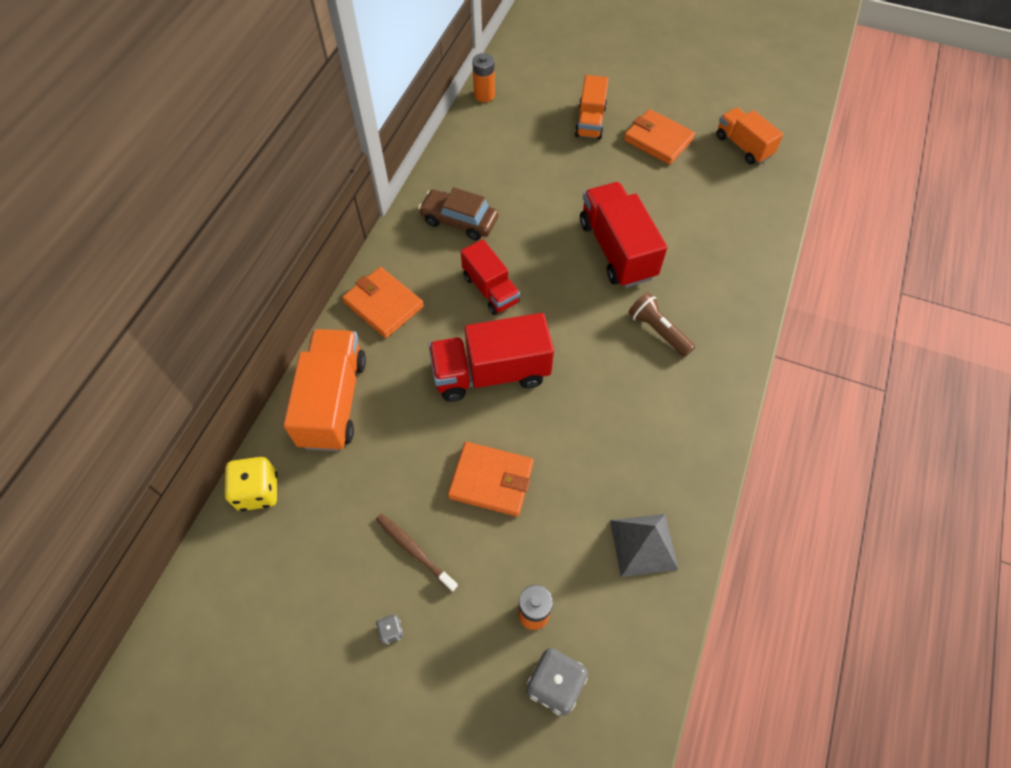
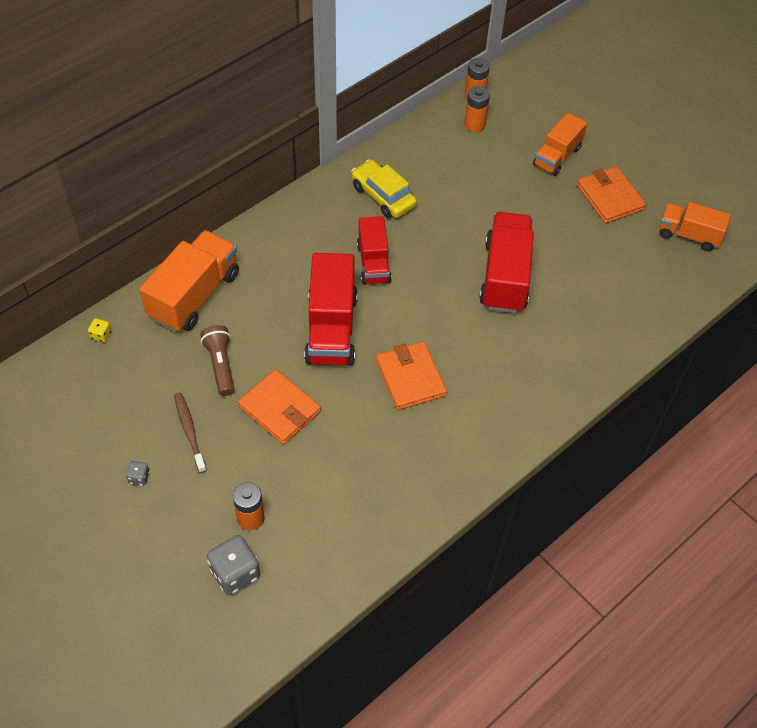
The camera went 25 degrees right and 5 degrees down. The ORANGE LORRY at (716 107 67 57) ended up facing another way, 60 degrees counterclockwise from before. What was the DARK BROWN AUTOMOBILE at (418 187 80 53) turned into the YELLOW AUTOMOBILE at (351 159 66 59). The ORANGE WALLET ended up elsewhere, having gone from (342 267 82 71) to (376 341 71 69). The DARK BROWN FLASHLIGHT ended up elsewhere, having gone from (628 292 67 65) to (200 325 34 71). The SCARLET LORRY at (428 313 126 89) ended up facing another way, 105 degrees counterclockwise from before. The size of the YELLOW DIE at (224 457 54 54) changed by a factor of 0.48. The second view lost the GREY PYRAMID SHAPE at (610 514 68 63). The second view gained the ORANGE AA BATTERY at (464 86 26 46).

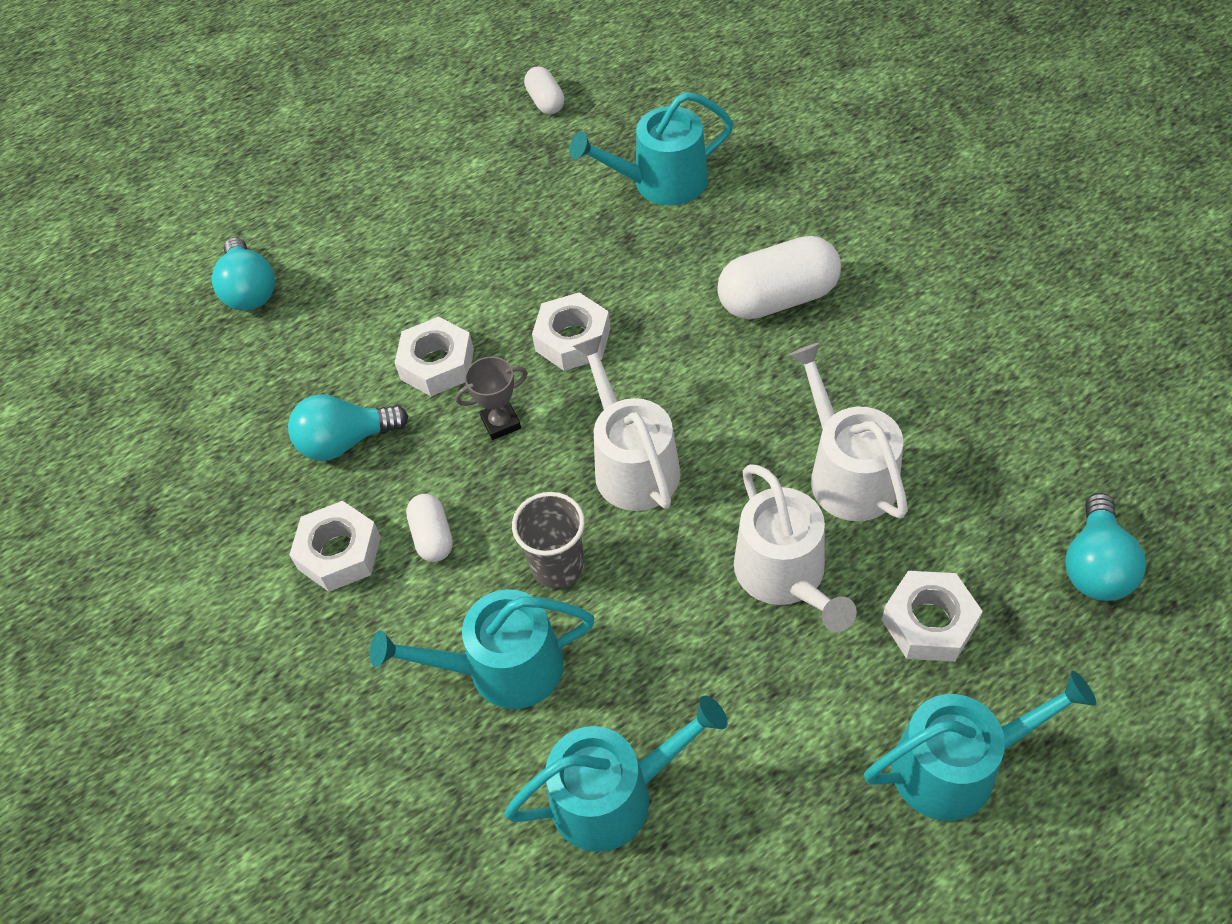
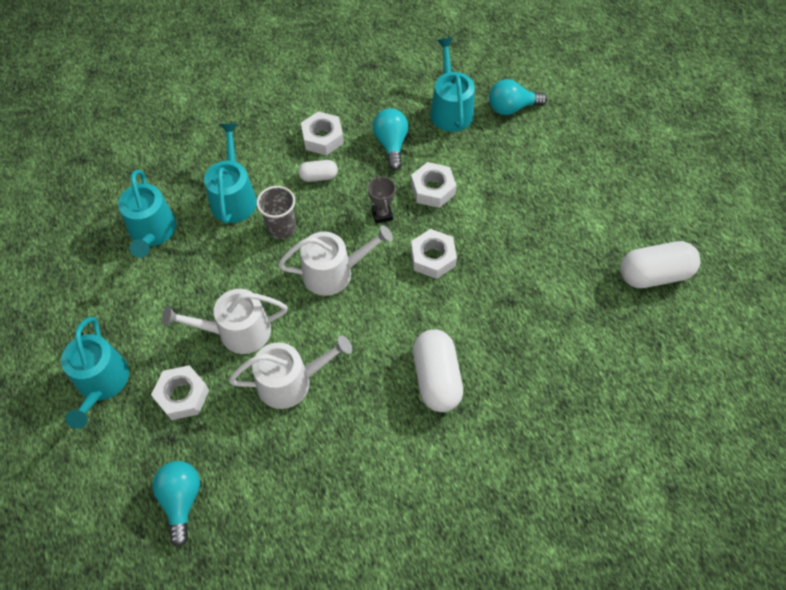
The camera went 95 degrees right and 5 degrees up. The size of the PURE WHITE PILL SHAPE at (524 66 41 49) changed by a factor of 1.87. The AQUA WATERING POT ended up elsewhere, having gone from (569 92 164 114) to (430 38 45 94). The AQUA LIGHT BULB at (1065 493 81 108) ended up facing another way, 60 degrees clockwise from before.

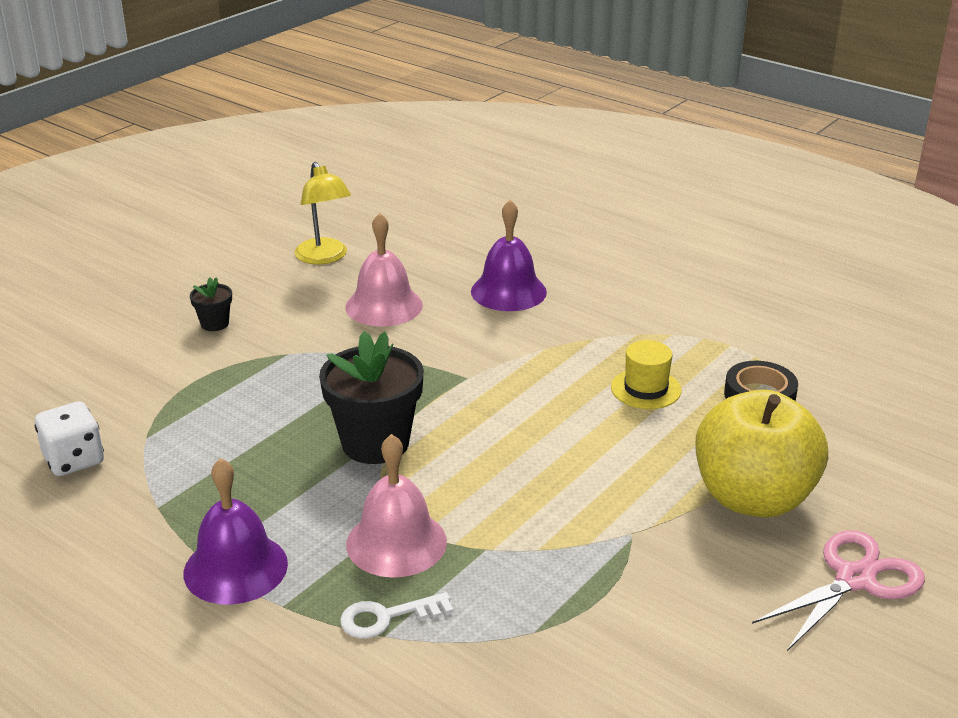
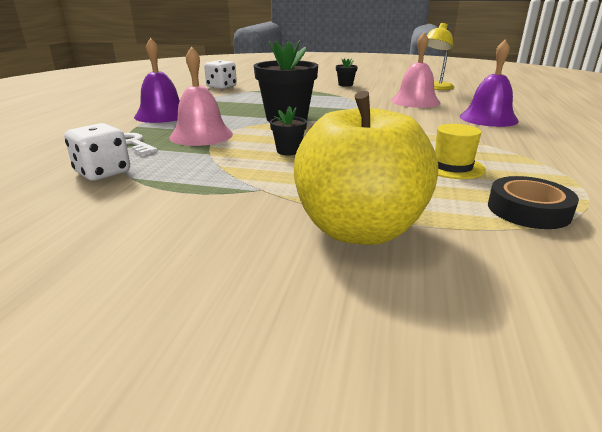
The camera went 65 degrees right and 5 degrees down. The second view lost the ROSY SHEARS at (752 530 173 121). The second view gained the JET-BLACK POTTED PLANT at (270 106 37 49). The second view gained the PURE WHITE DIE at (64 123 66 58).

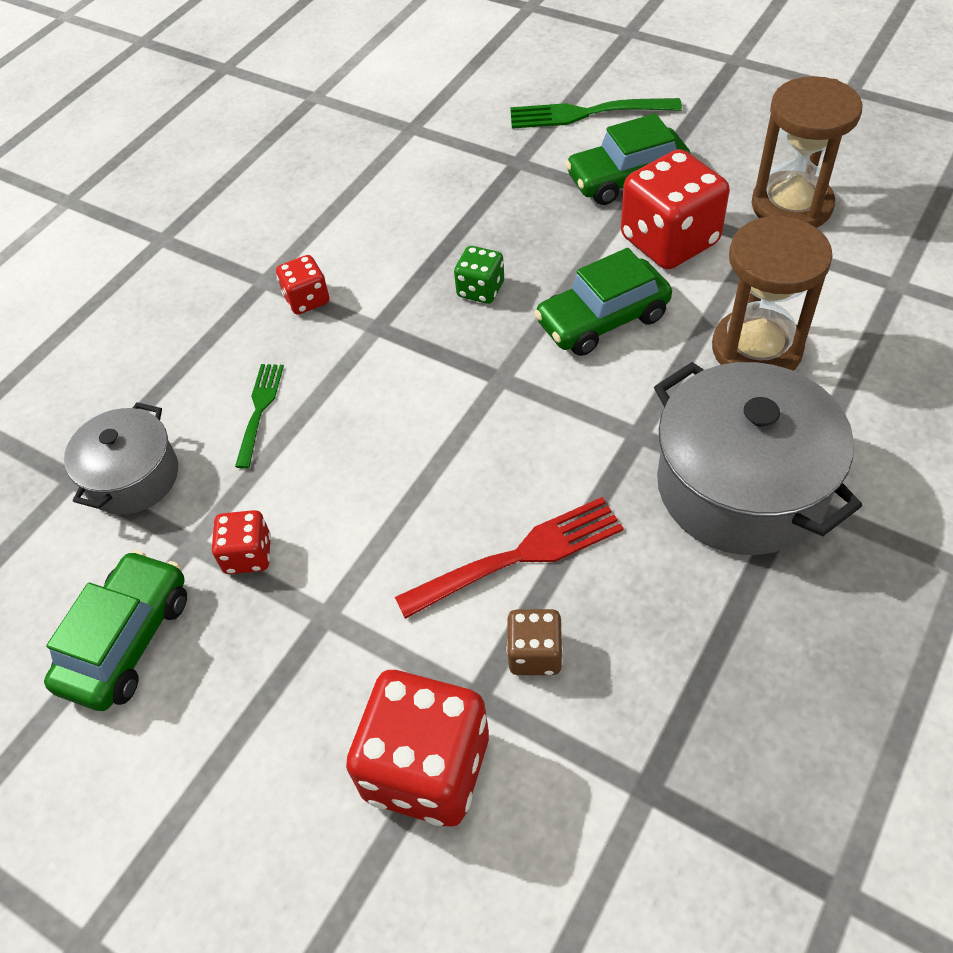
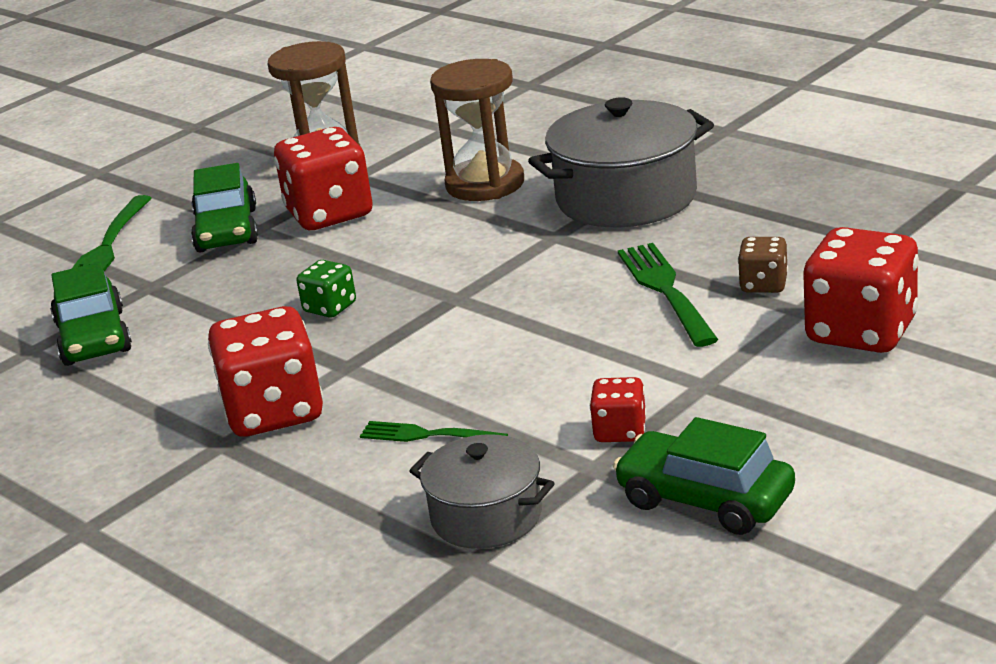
The camera went 80 degrees left and 25 degrees down. The LEAF-GREEN AUTOMOBILE ended up elsewhere, having gone from (534 248 138 108) to (50 262 82 104). The size of the SCARLET DIE at (276 255 53 60) changed by a factor of 1.97. What was the SCARLET TABLE FORK at (395 497 229 122) turned into the LEAF-GREEN TABLE FORK at (618 243 100 104).

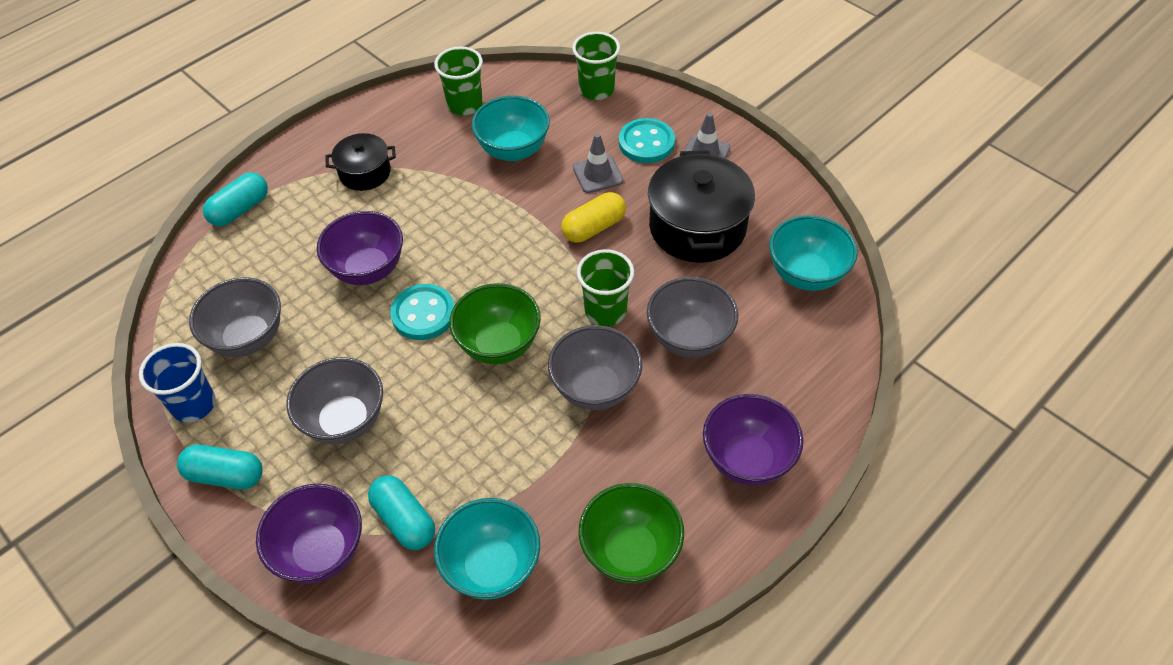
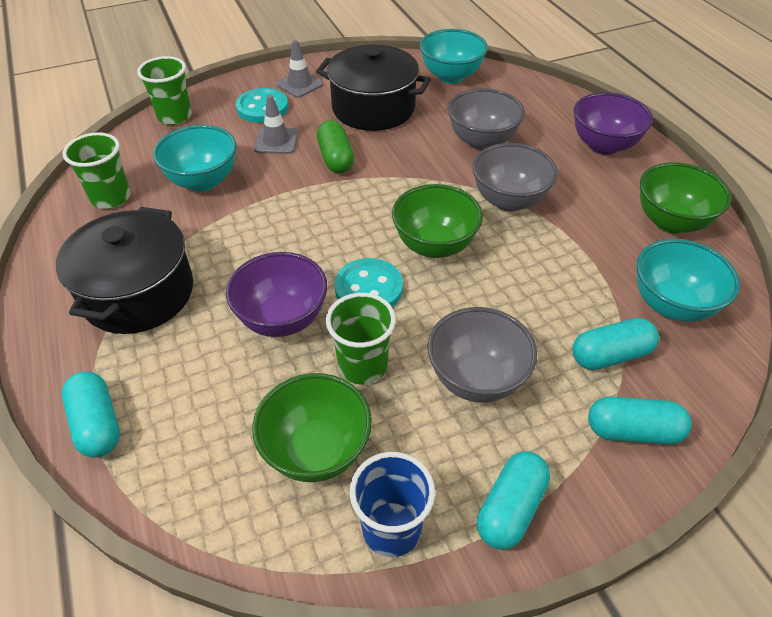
The camera went 70 degrees left and 5 degrees down. The size of the JET-BLACK STOCKPOT at (325 133 71 58) changed by a factor of 1.77. What was the YELLOW PILL SHAPE at (561 192 65 50) turned into the LEAF-GREEN PILL SHAPE at (317 120 37 53). The LEAF-GREEN BEAKER ended up elsewhere, having gone from (577 249 57 77) to (326 293 70 91). What was the GREY SERVING BOWL at (189 277 92 80) turned into the LEAF-GREEN SERVING BOWL at (252 373 120 109). Where the PURPLE SERVING BOWL stood at (256 484 106 100), the AQUA PILL SHAPE came to stand at (588 397 104 48).

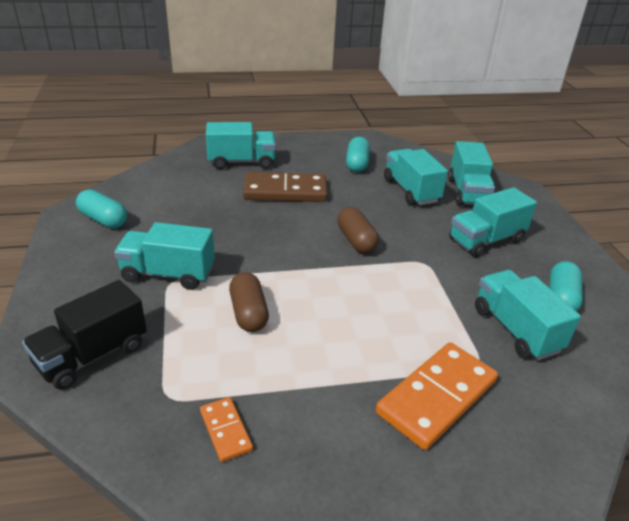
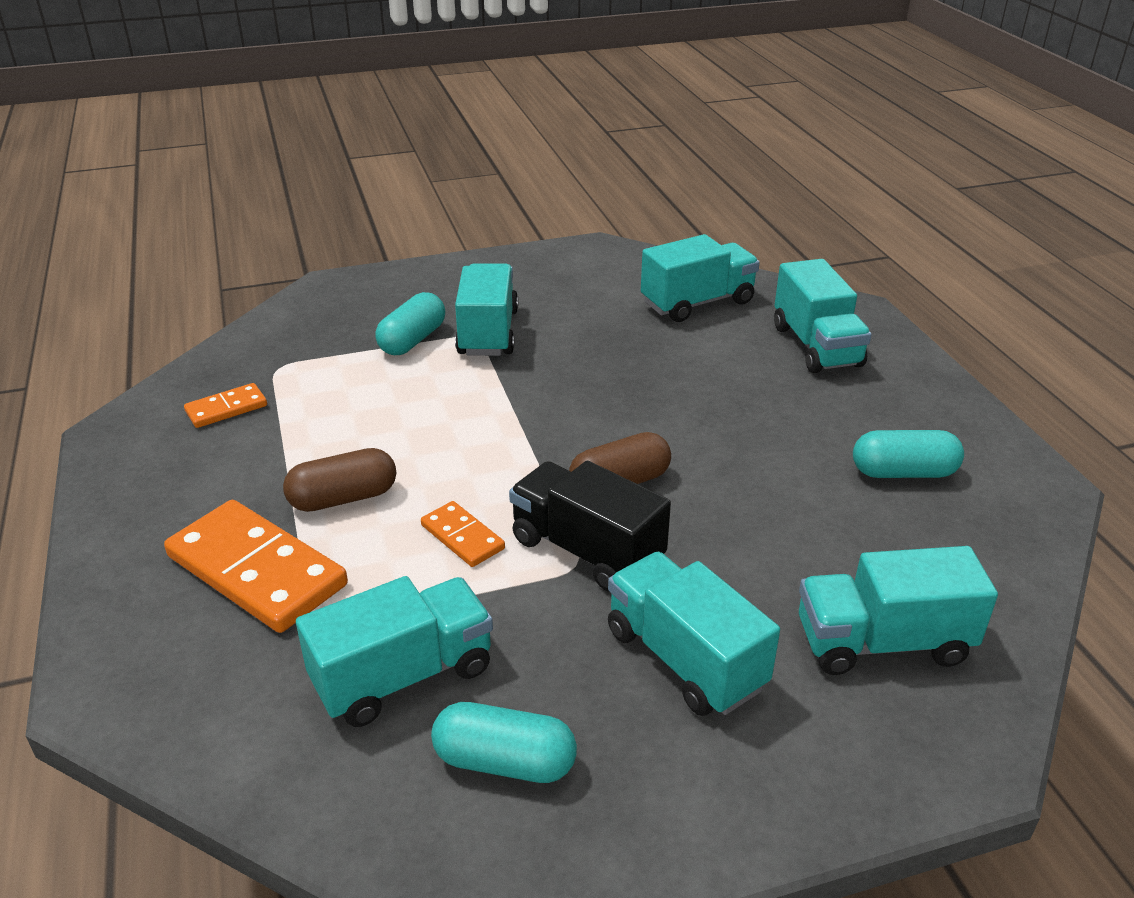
The camera went 85 degrees right and 0 degrees up. The AQUA LORRY ended up elsewhere, having gone from (384 149 64 57) to (641 234 119 88). The second view lost the DARK BROWN DOMINO at (243 172 84 30). The AQUA PILL SHAPE ended up elsewhere, having gone from (76 190 51 38) to (375 292 70 63). The DARK BROWN PILL SHAPE ended up elsewhere, having gone from (229 272 40 60) to (283 448 113 64). The JET-BLACK LORRY ended up elsewhere, having gone from (22 280 125 110) to (509 461 162 131). The second view gained the ORANGE DOMINO at (421 501 84 66).

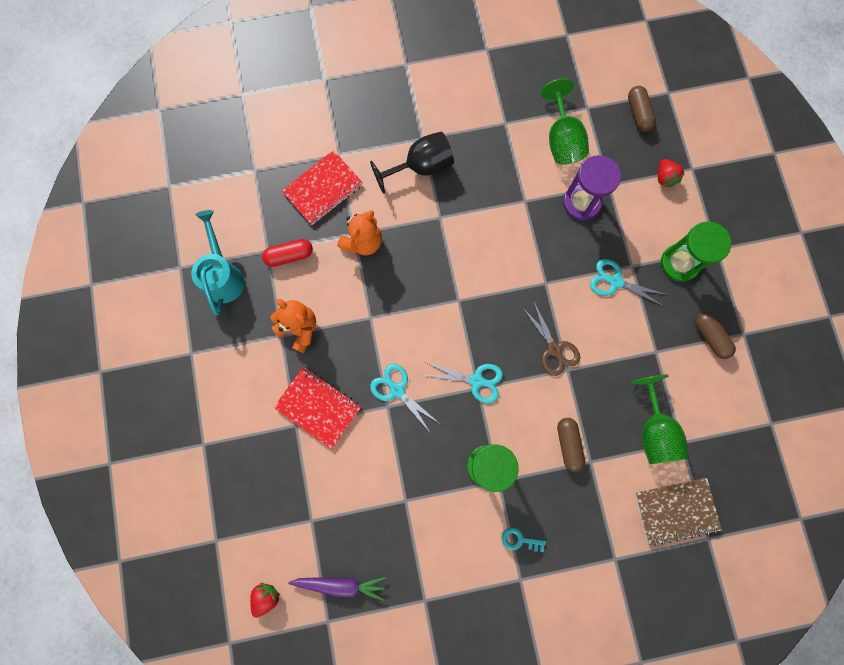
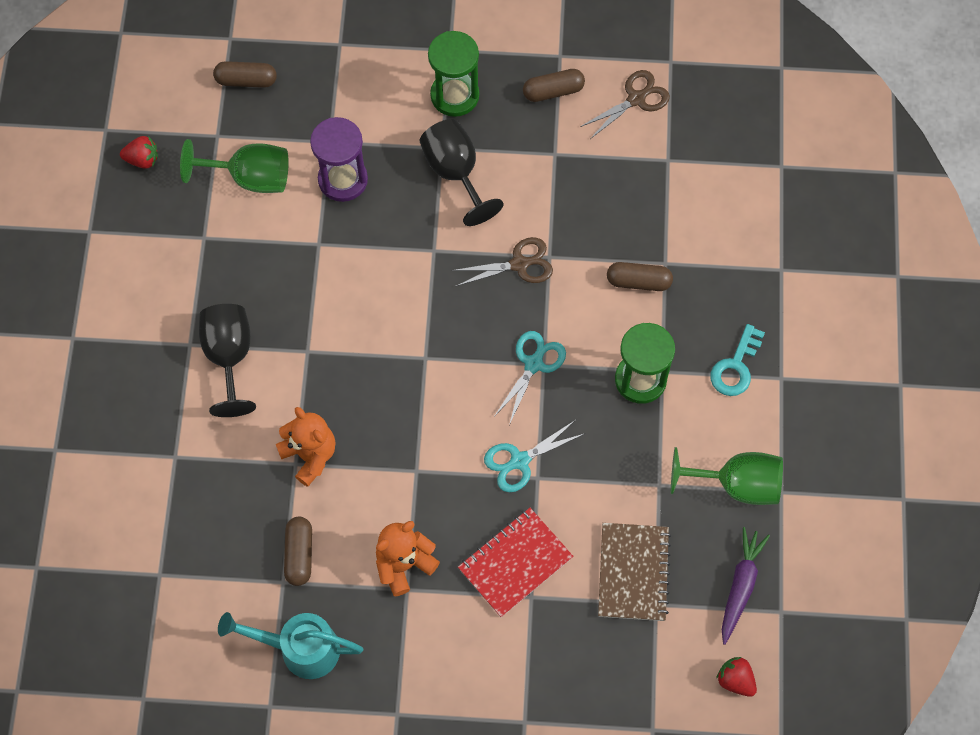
The camera went 75 degrees left and 10 degrees down. The second view lost the SCARLET EXERCISE BOOK at (282 150 81 75). The SCARLET BERRY ended up elsewhere, having gone from (658 159 27 28) to (120 136 38 33). What was the SCARLET PILL SHAPE at (262 239 51 28) turned into the DARK BROWN PILL SHAPE at (284 517 28 69). Where the AQUA SHEARS stood at (590 259 78 47), the JET-BLACK WINE GLASS came to stand at (420 119 84 107). The LEAF-GREEN WINE GLASS ended up elsewhere, having gone from (631 374 58 90) to (671 447 112 58). The DARK BROWN EXERCISE BOOK ended up elsewhere, having gone from (635 478 87 68) to (598 523 73 98). The size of the AQUA DOOR KEY at (502 527 44 25) changed by a factor of 1.50. The second view gained the DARK BROWN SHEARS at (580 70 90 69).

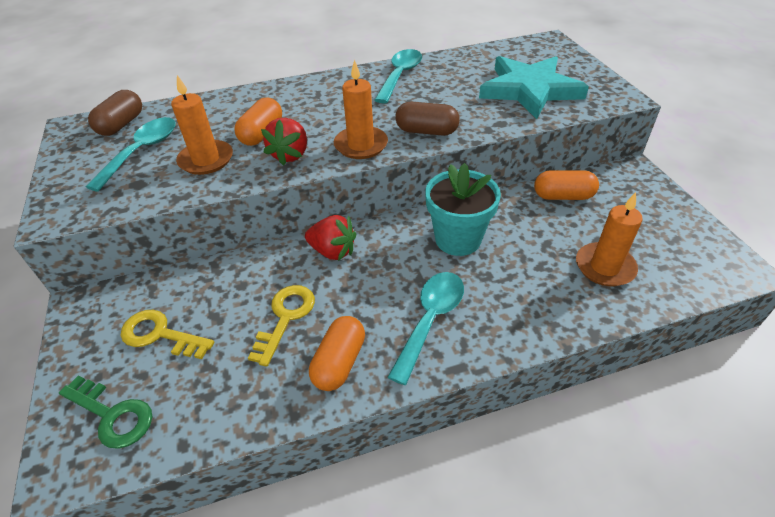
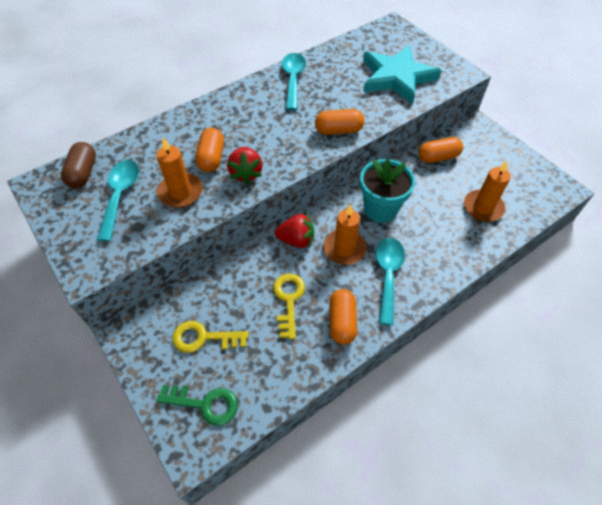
The camera went 20 degrees left and 10 degrees up. The ORANGE PILLAR CANDLE ended up elsewhere, having gone from (334 60 54 99) to (323 204 44 61). What was the DARK BROWN PILL SHAPE at (395 102 65 34) turned into the ORANGE PILL SHAPE at (315 109 50 26).

